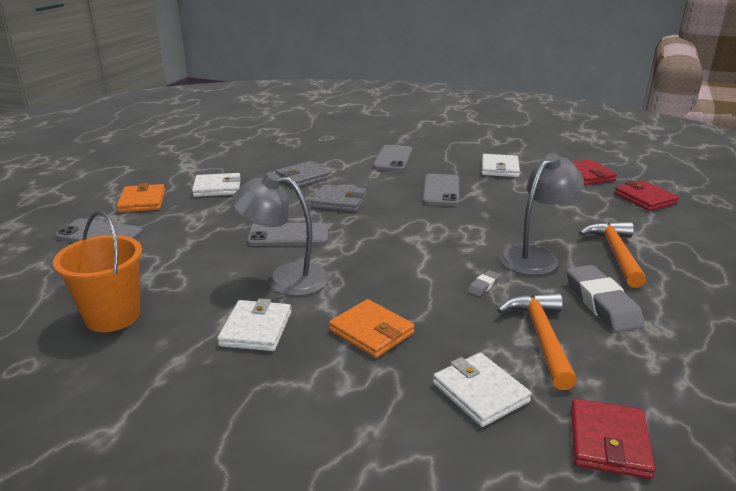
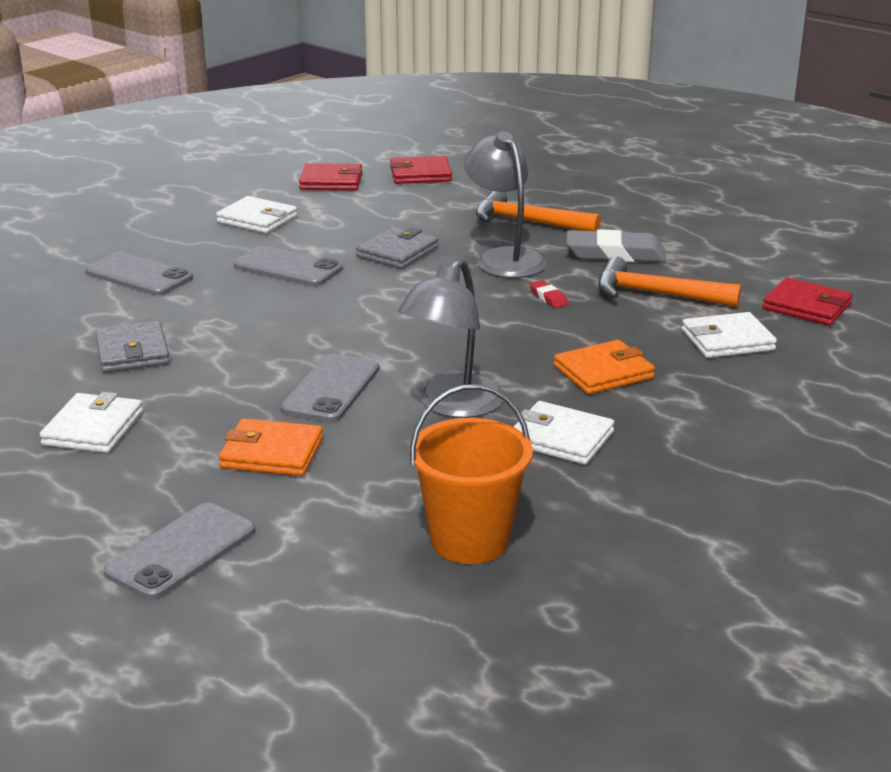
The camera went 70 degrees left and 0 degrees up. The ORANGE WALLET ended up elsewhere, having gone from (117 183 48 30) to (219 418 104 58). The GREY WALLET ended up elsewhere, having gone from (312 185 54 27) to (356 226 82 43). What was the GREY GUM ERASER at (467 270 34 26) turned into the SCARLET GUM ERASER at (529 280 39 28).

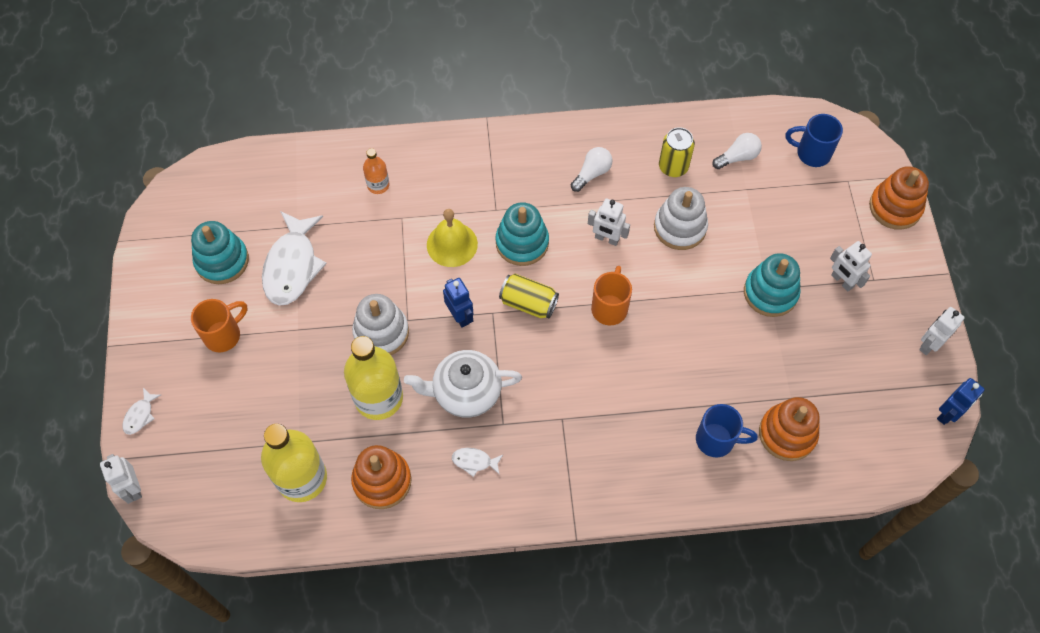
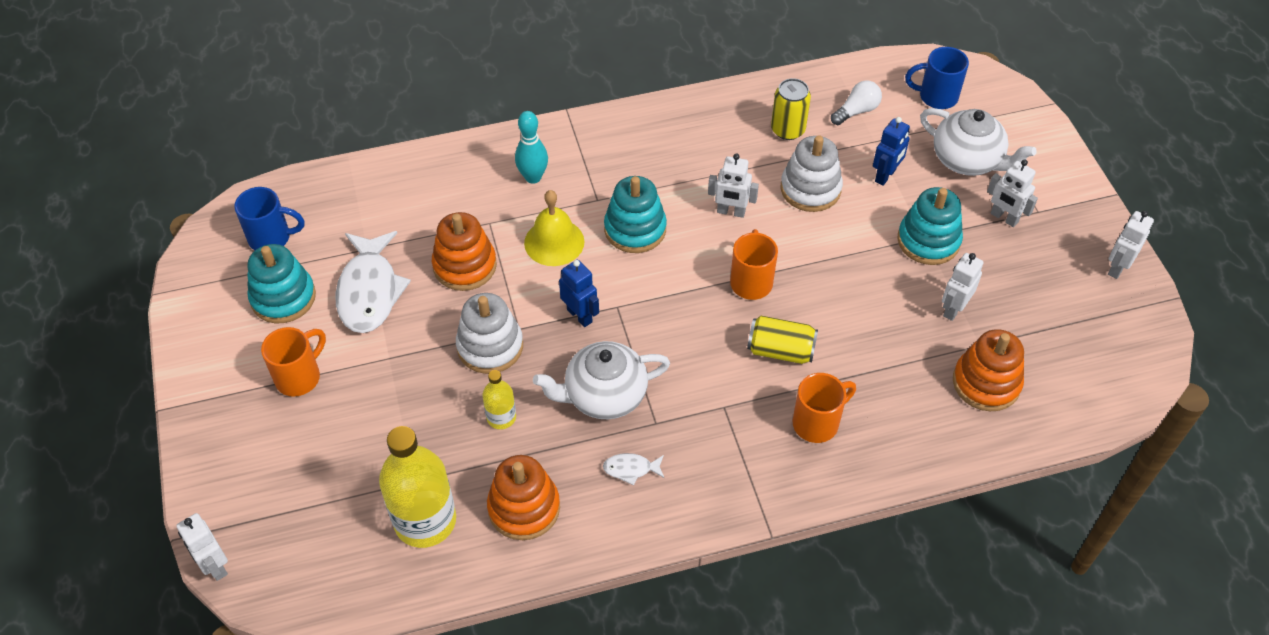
The camera went 10 degrees left and 10 degrees down. The second view lost the PURE WHITE LIGHT BULB at (571 147 42 45). The second view lost the ORANGE DRINK BOTTLE at (363 148 26 46). The ORANGE STACKING RINGS ended up elsewhere, having gone from (869 166 60 64) to (432 212 65 79). The YELLOW CAN ended up elsewhere, having gone from (499 274 60 45) to (747 316 71 48). The size of the YELLOW DRINK BOTTLE at (344 336 59 84) changed by a factor of 0.50. The BLUE ROBOT FIGURE ended up elsewhere, having gone from (937 378 48 47) to (873 117 37 69). The second view lost the PURE WHITE FISH FIGURE at (123 388 38 47). The BLUE MUG ended up elsewhere, having gone from (696 404 62 53) to (234 187 71 63). The second view gained the PURE WHITE TEA POT at (920 108 117 68). The second view gained the AQUA BOWLING PIN at (515 111 33 73). The second view gained the PURE WHITE ROBOT FIGURE at (942 253 41 68). The second view gained the ORANGE MUG at (792 373 64 70).

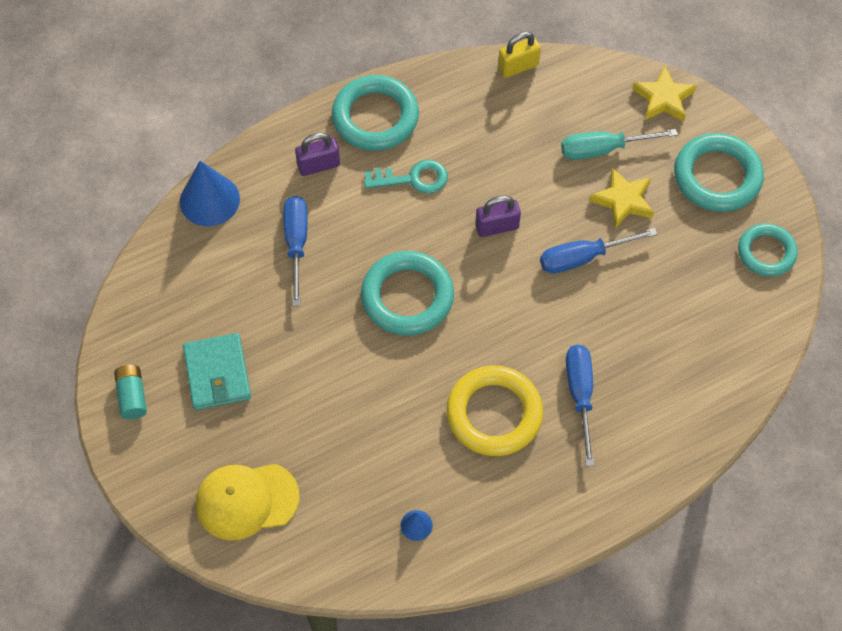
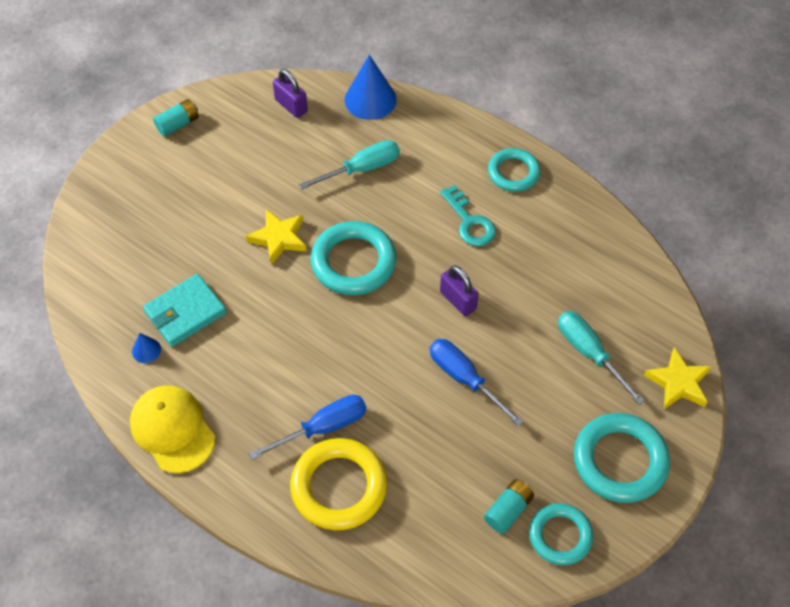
The camera went 65 degrees right and 5 degrees down. The second view lost the YELLOW LOCK at (498 32 43 46). The size of the AQUA RING at (332 75 87 76) changed by a factor of 0.65. The PURPLE LOCK ended up elsewhere, having gone from (295 132 45 44) to (273 69 35 49). The YELLOW STAR SHAPE ended up elsewhere, having gone from (589 168 65 61) to (246 209 61 56). What was the BLUE SCREWDRIVER at (283 196 25 110) turned into the AQUA SCREWDRIVER at (299 140 101 50). The AQUA WALLET ended up elsewhere, having gone from (183 333 68 77) to (143 274 84 73). The YELLOW RING ended up elsewhere, having gone from (446 366 97 90) to (290 438 97 92). The YELLOW BASEBALL CAP ended up elsewhere, having gone from (196 464 103 76) to (130 385 85 88). The second view gained the AQUA AA BATTERY at (484 479 50 55).

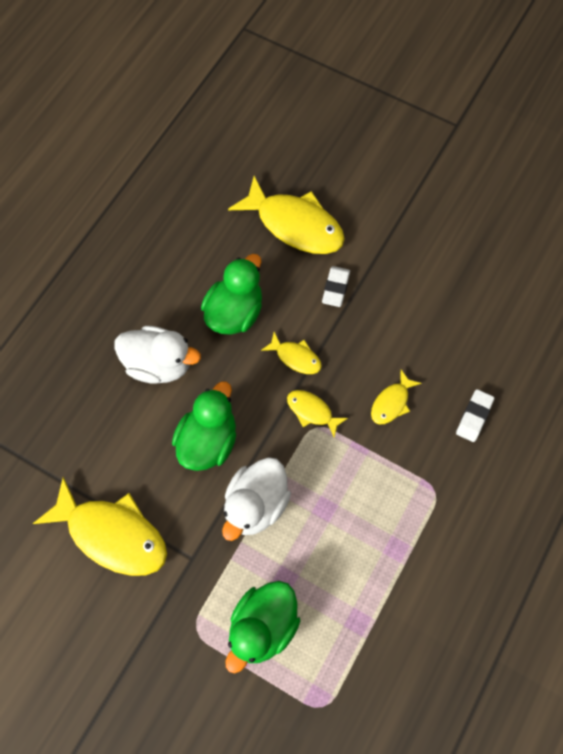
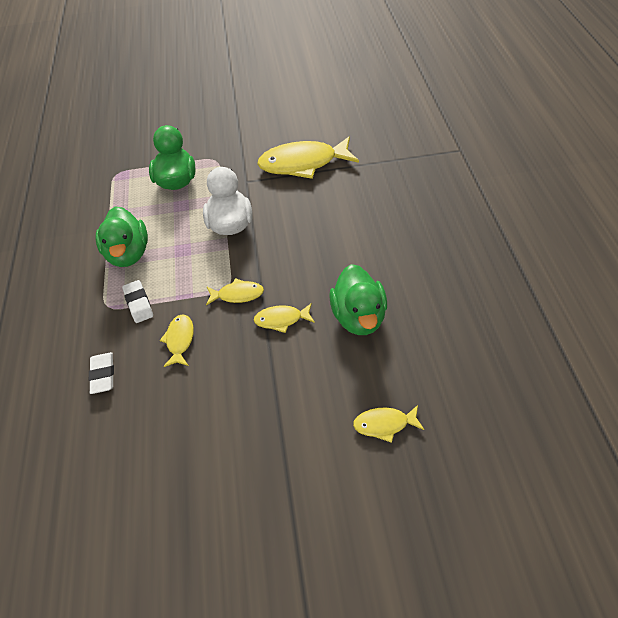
The camera went 145 degrees right and 15 degrees down. The size of the YELLOW FISH FIGURE at (228 176 117 78) changed by a factor of 0.49. The PURE WHITE GUM ERASER ended up elsewhere, having gone from (322 266 28 41) to (122 280 31 43). The second view lost the PURE WHITE RUBBER DUCK at (114 326 87 58). The LEAF-GREEN RUBBER DUCK ended up elsewhere, having gone from (172 381 64 90) to (95 206 53 61).

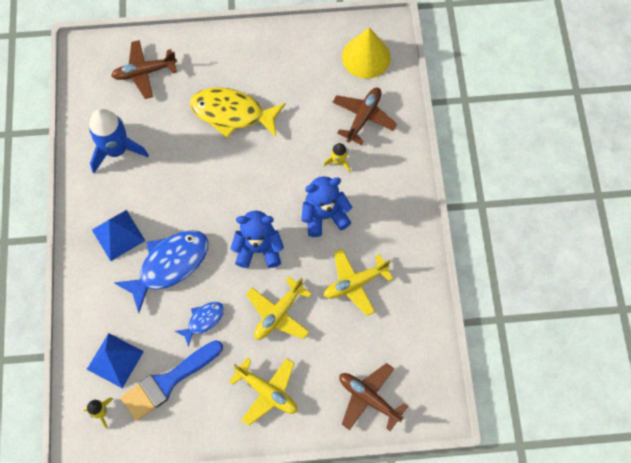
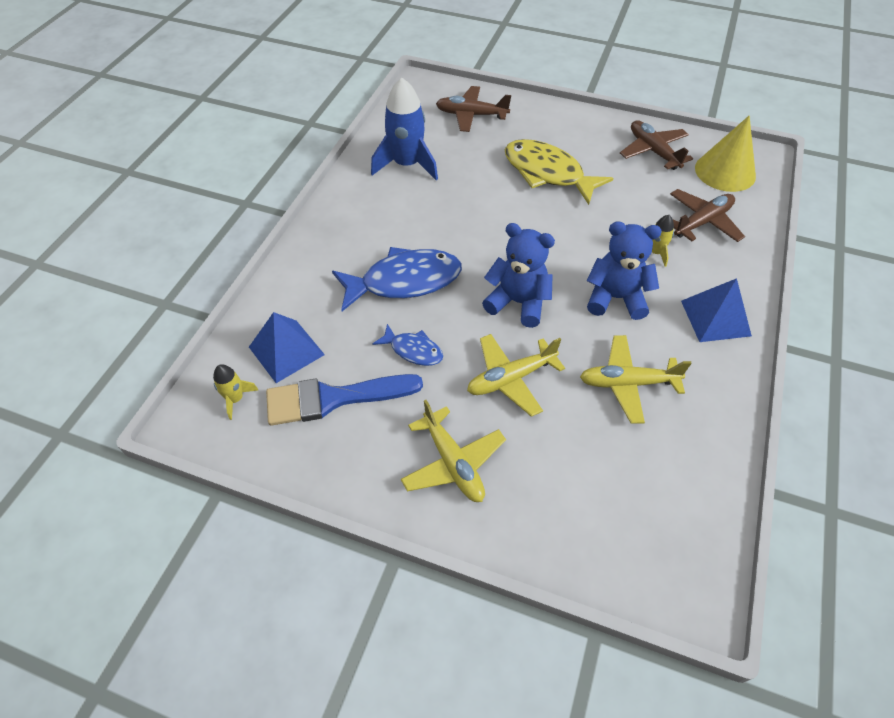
The camera went 25 degrees right and 15 degrees down. The BLUE PYRAMID SHAPE ended up elsewhere, having gone from (92 210 53 51) to (681 278 71 64). The BLUE FISH FIGURE at (175 302 49 45) ended up facing another way, 45 degrees clockwise from before. The DARK BROWN TOY PLANE ended up elsewhere, having gone from (339 363 69 68) to (620 120 73 50).

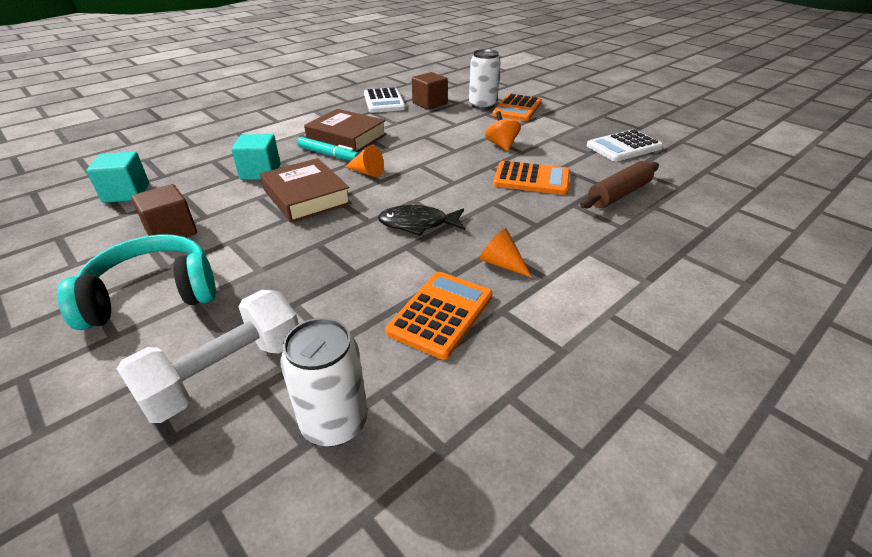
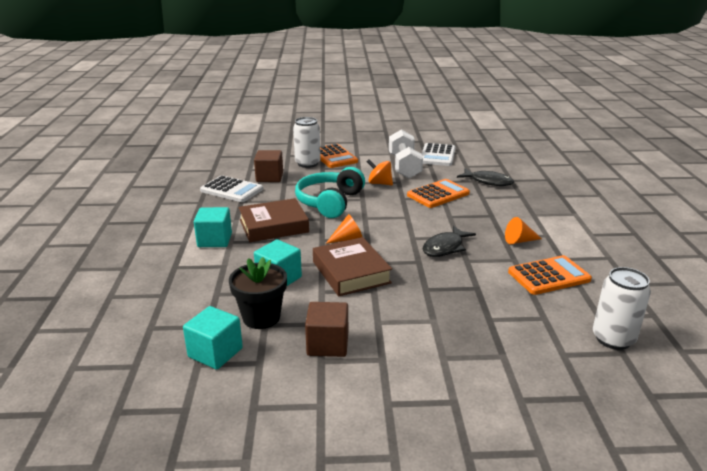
The camera went 50 degrees left and 10 degrees down. The second view lost the AQUA MARKER PEN at (297 137 62 24). The DARK BROWN BOOK at (260 158 91 65) ended up facing another way, 60 degrees clockwise from before. Where the DARK BROWN PASTRY ROLLER stood at (580 161 79 48), the JET-BLACK FISH FIGURE came to stand at (457 169 57 17). The AQUA HEADSET ended up elsewhere, having gone from (57 234 159 96) to (295 167 70 51). The ORANGE ADDING MACHINE at (386 272 106 88) ended up facing another way, 90 degrees clockwise from before. The PURE WHITE HAND WEIGHT ended up elsewhere, having gone from (117 290 182 133) to (389 130 34 48). The second view gained the AQUA BLOCK at (194 207 38 40). The second view gained the JET-BLACK POTTED PLANT at (229 257 58 72).

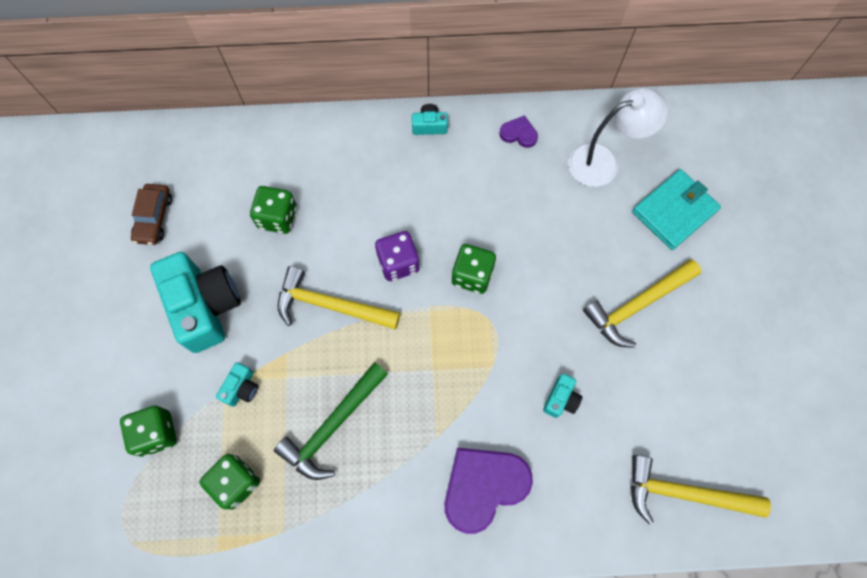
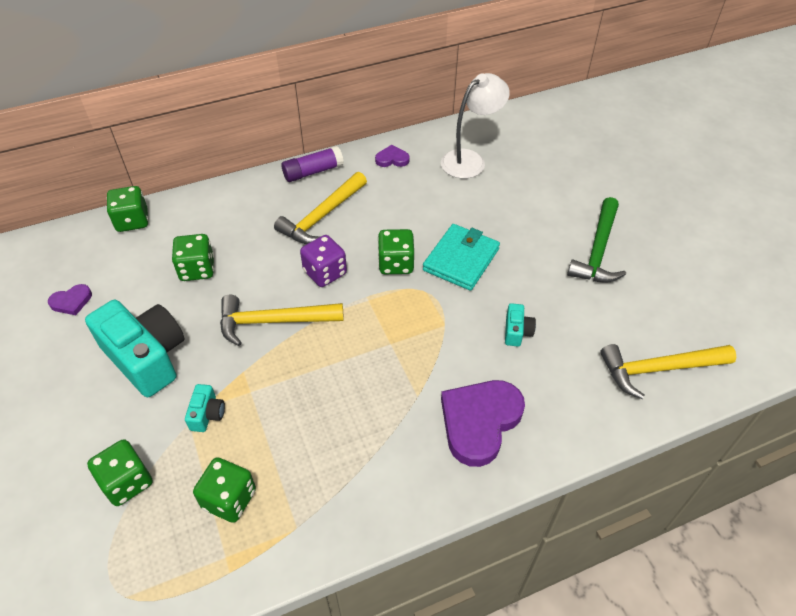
The camera went 20 degrees left and 20 degrees down. Where the AQUA CAMERA stood at (412 104 36 31), the PURPLE GLUE STICK came to stand at (282 146 62 36). The AQUA WALLET ended up elsewhere, having gone from (632 169 89 81) to (423 224 77 67). Where the DARK BROWN AUTOMOBILE stood at (131 184 41 61), the PURPLE HEART SHAPE came to stand at (48 284 44 31). The YELLOW CLAW HAMMER ended up elsewhere, having gone from (583 259 118 89) to (274 172 93 72). The LEAF-GREEN CLAW HAMMER ended up elsewhere, having gone from (274 362 114 118) to (567 197 59 86). The second view gained the LEAF-GREEN DIE at (107 186 41 46).

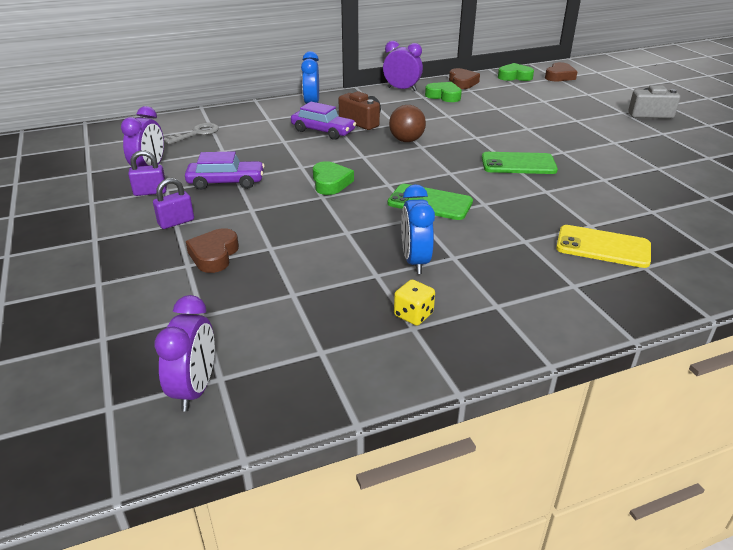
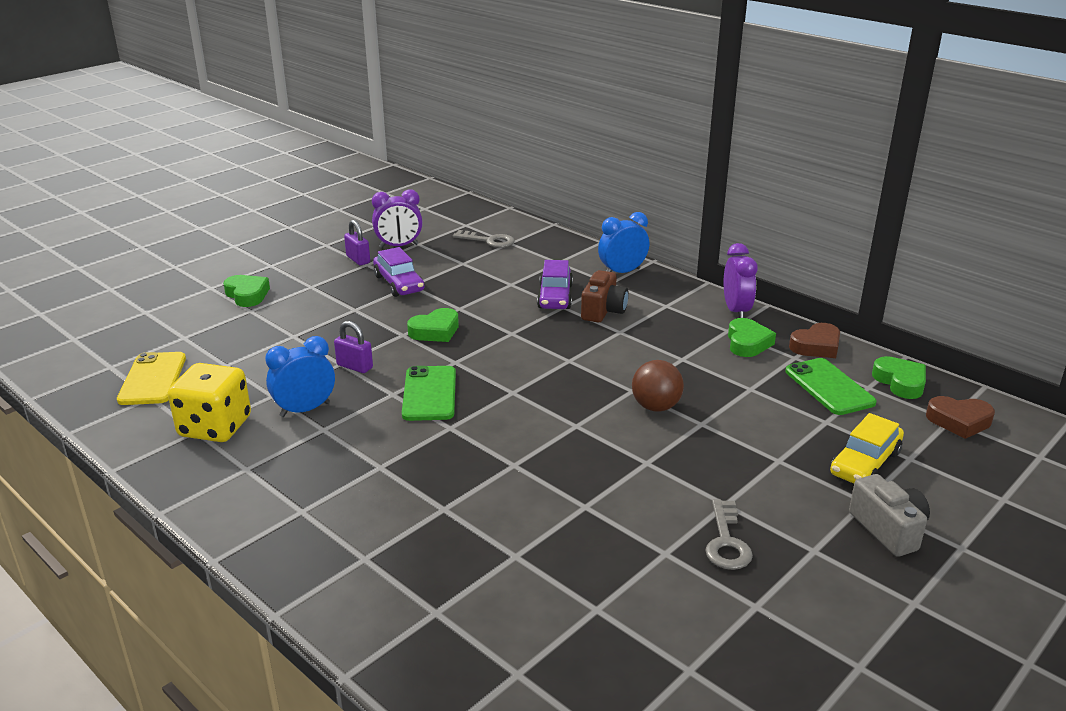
The camera went 65 degrees right and 5 degrees down. The DARK BROWN SPHERE ended up elsewhere, having gone from (389 105 37 37) to (632 360 52 52). The LEAF-GREEN PHONE ended up elsewhere, having gone from (482 152 76 22) to (785 358 92 57). The PURPLE LOCK ended up elsewhere, having gone from (153 178 41 51) to (334 321 39 52). The YELLOW PHONE ended up elsewhere, having gone from (556 225 95 43) to (117 352 69 53). The second view lost the DARK BROWN HEART SHAPE at (186 228 53 45). The size of the YELLOW DIE at (394 280 41 46) changed by a factor of 1.97. The second view lost the PURPLE ALARM CLOCK at (154 295 61 116). The second view gained the LEAF-GREEN HEART SHAPE at (223 275 47 32). The second view gained the YELLOW AUTOMOBILE at (830 413 74 70). The second view gained the GREY DOOR KEY at (705 499 48 71).

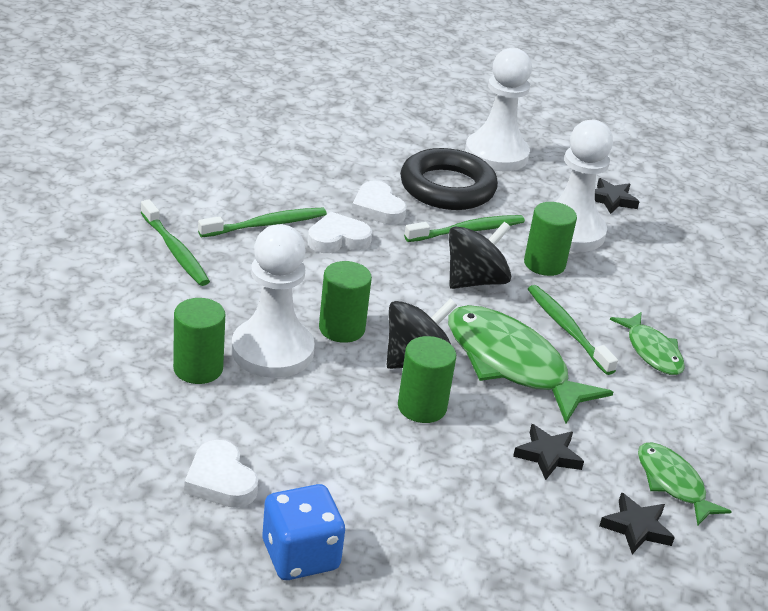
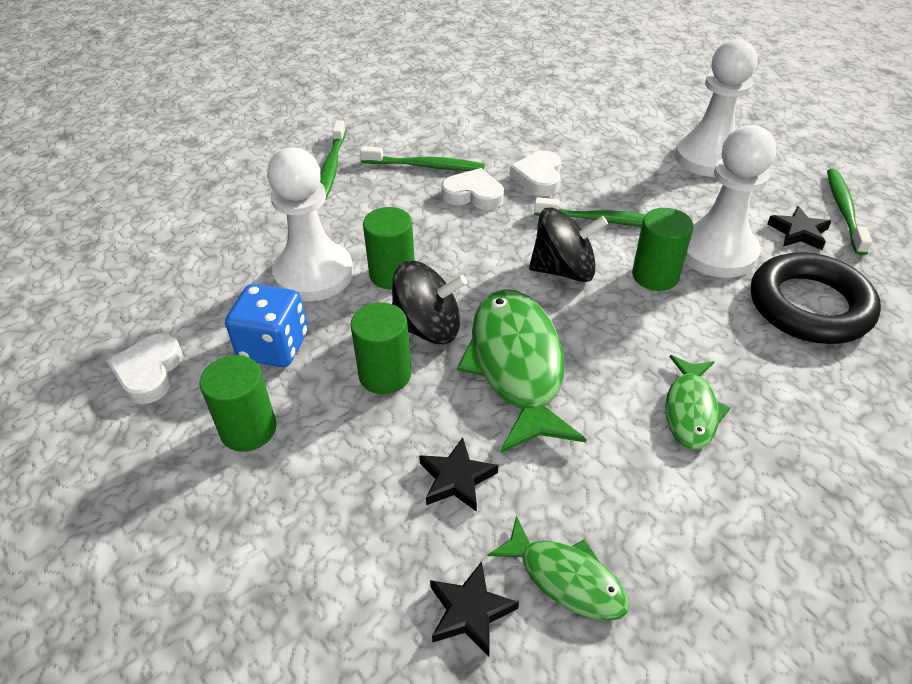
The camera went 40 degrees right and 10 degrees up. The JET-BLACK RING ended up elsewhere, having gone from (400 148 98 62) to (751 252 130 92). The LEAF-GREEN TOOTH BRUSH ended up elsewhere, having gone from (528 285 90 90) to (827 169 45 86). The LEAF-GREEN CYLINDER SHAPE ended up elsewhere, having gone from (173 298 52 86) to (200 355 77 97). The LEAF-GREEN FISH FIGURE at (638 442 94 84) ended up facing another way, 120 degrees clockwise from before. The BLUE DIE ended up elsewhere, having gone from (263 484 82 96) to (225 284 83 83).

